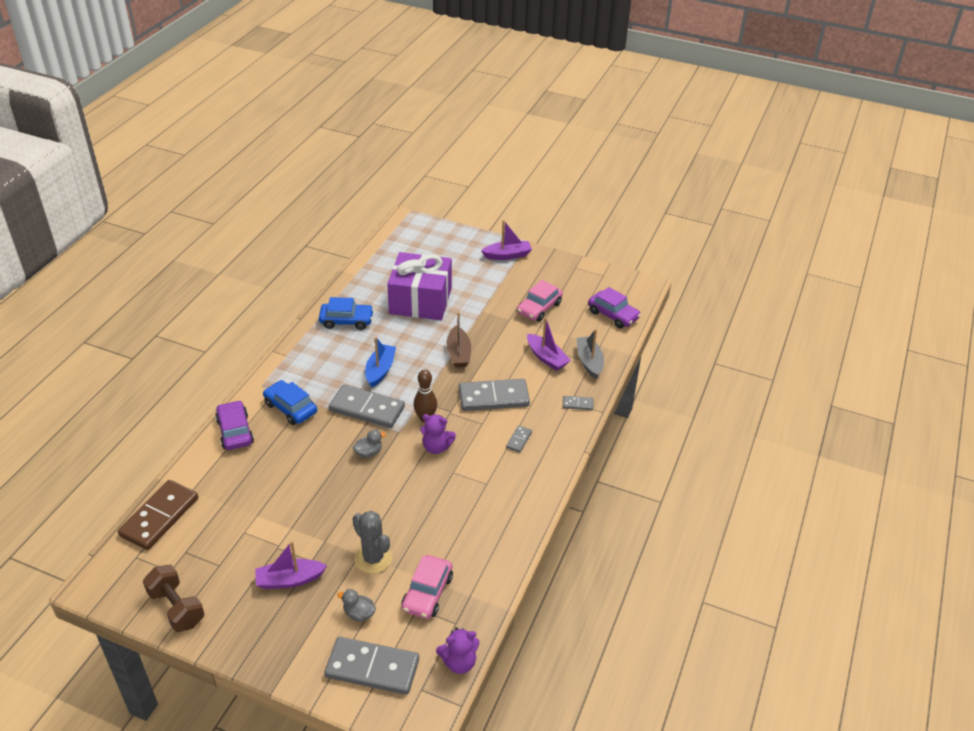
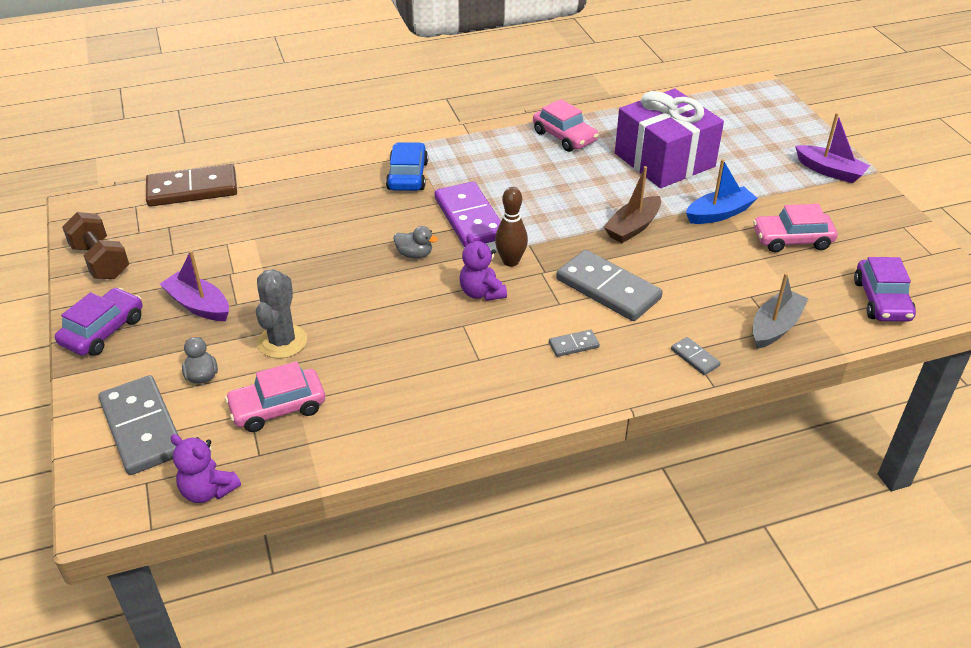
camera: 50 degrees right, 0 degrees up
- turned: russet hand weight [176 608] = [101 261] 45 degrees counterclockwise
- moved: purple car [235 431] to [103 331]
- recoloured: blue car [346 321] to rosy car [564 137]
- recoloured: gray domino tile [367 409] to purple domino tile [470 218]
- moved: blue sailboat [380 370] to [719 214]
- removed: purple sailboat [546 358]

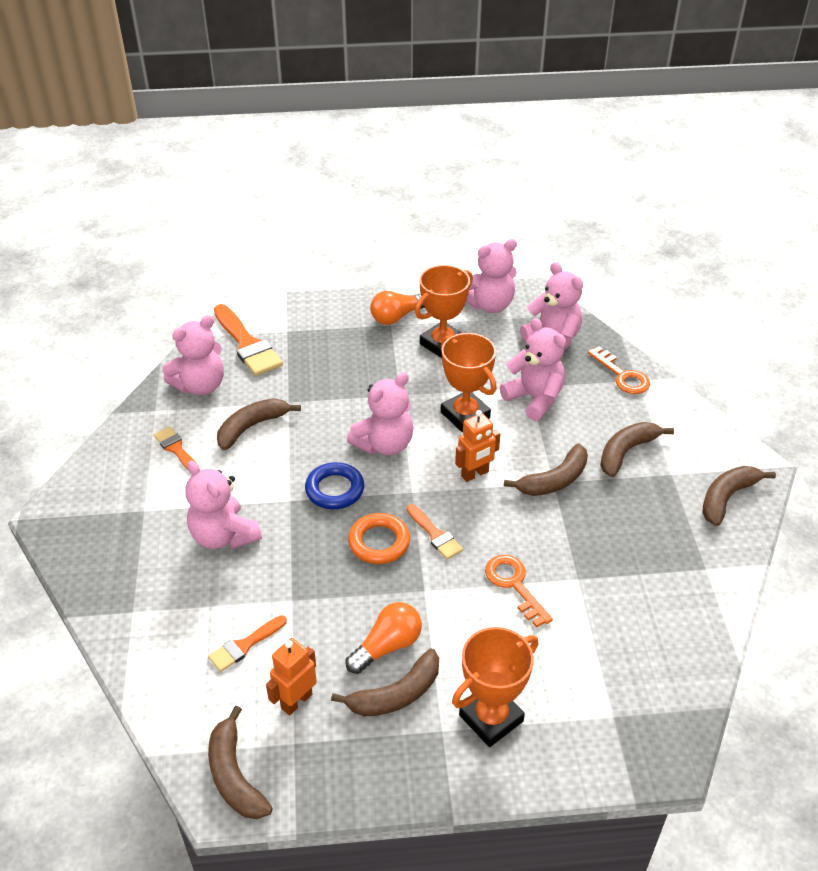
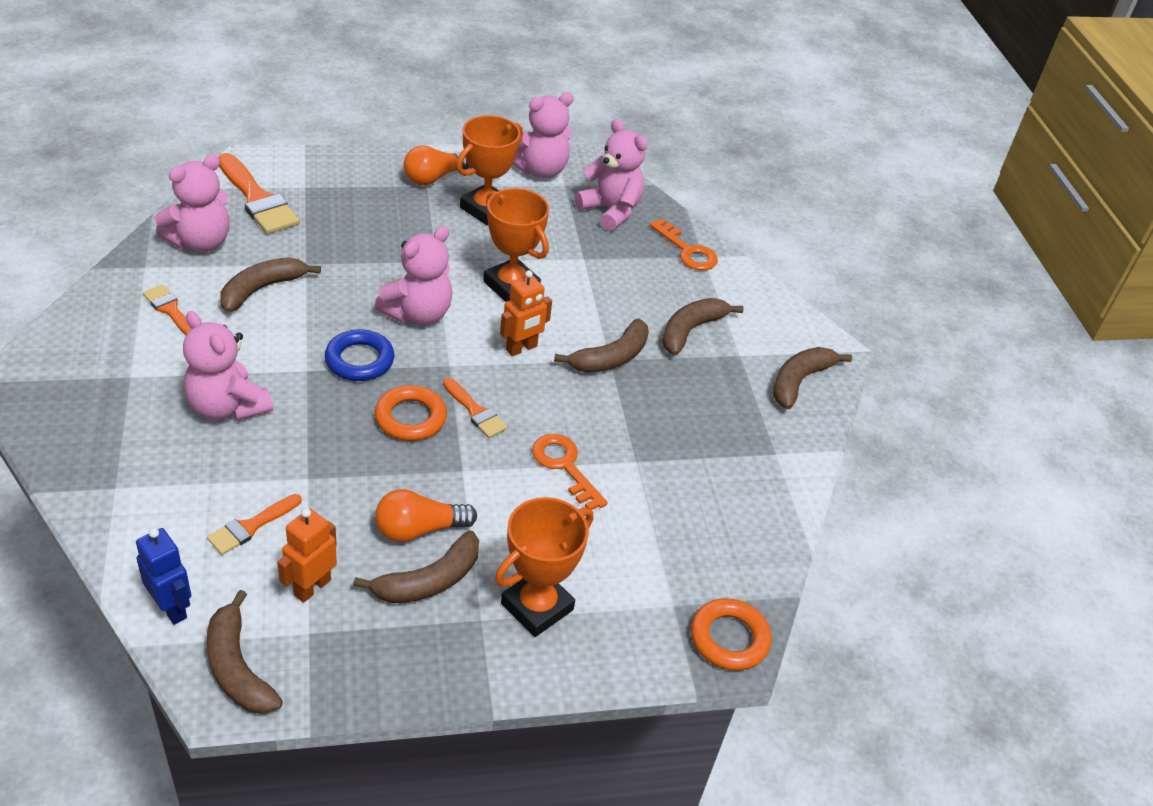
camera: 10 degrees left, 0 degrees up
- turned: orange-coloured light bulb [387 646] = [419 529] 150 degrees counterclockwise
- removed: rosy stuffed bear [534 399]
- added: blue robot [172 608]
- added: orange-coloured ring [729 638]

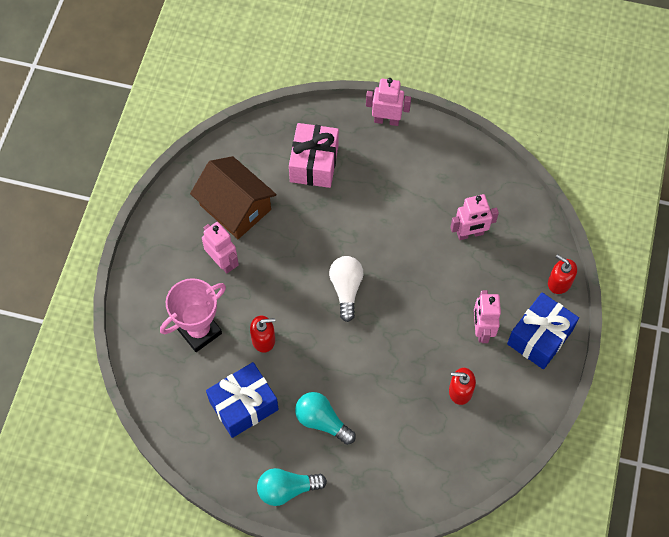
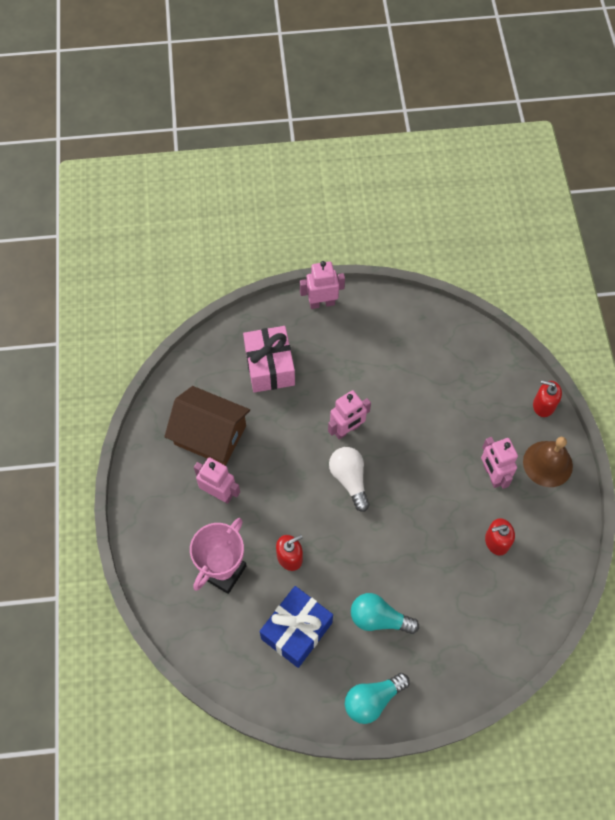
camera: 20 degrees left, 0 degrees up
- moved: rosy robot [470 234] to [347 430]
- replaced: blue gift [539 337] to russet hand bell [547 463]

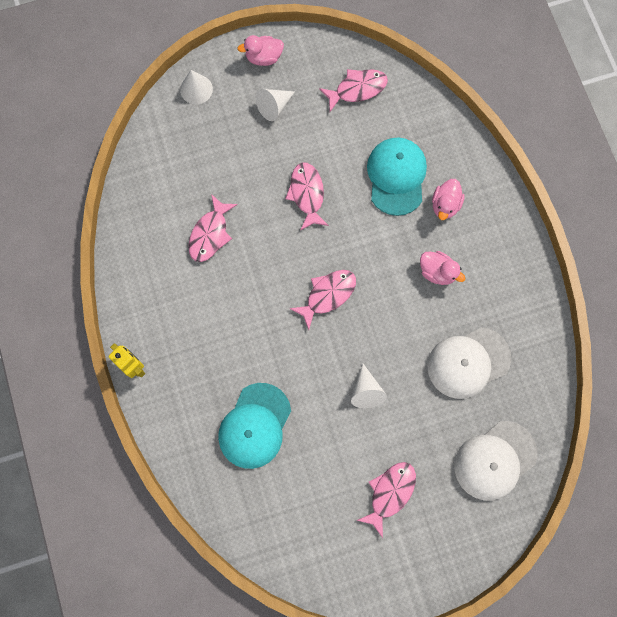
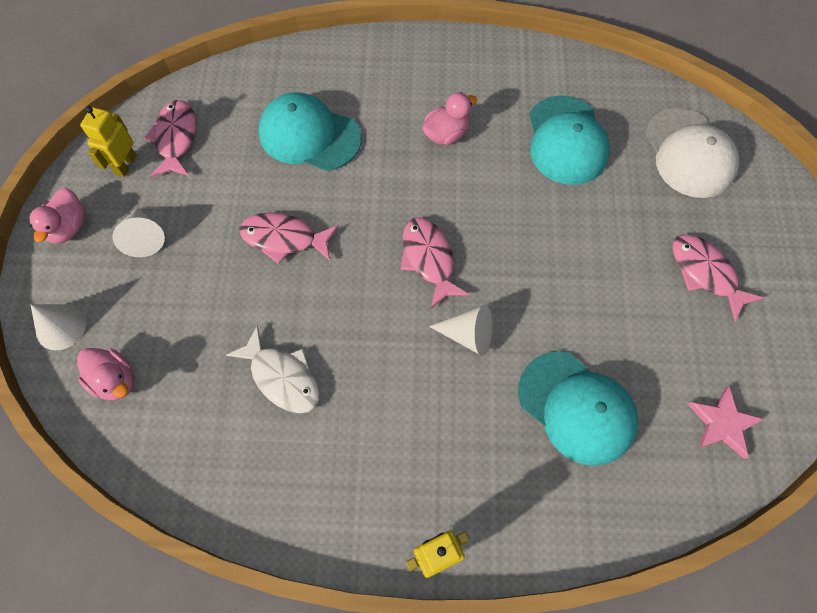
camera: 70 degrees left, 10 degrees down
- recoloured: rosy fish figure [210 234] to pure white fish figure [282 377]
- moved: pure white solid cone [366 391] to [468 335]
- recoloured: pure white cap [468 362] to teal cap [566 140]
- moved: rosy duck [445 205] to [115 380]
- added: golden robot [125 165]
- added: rosy star shape [722 423]

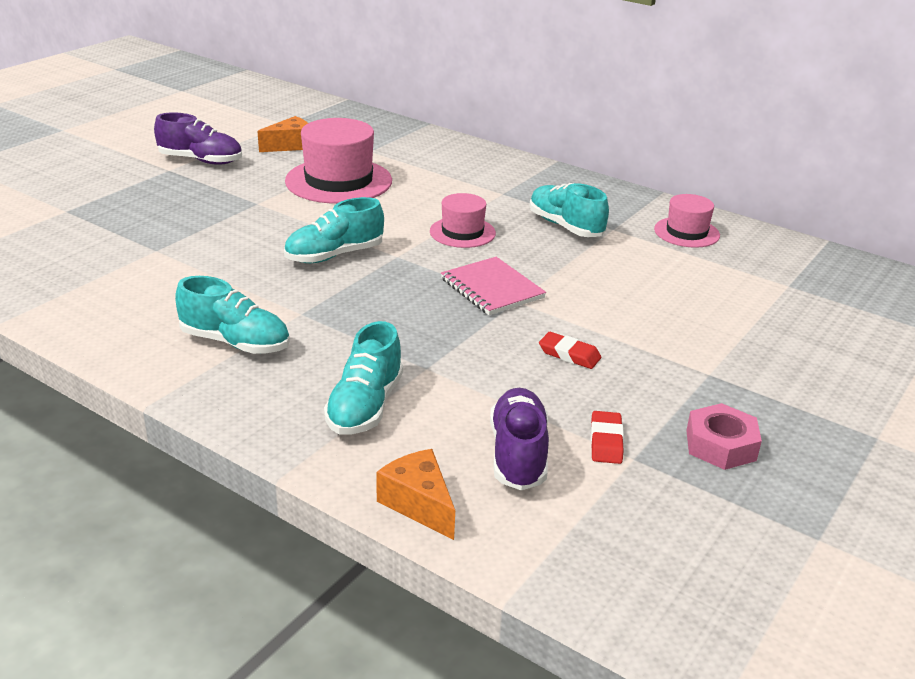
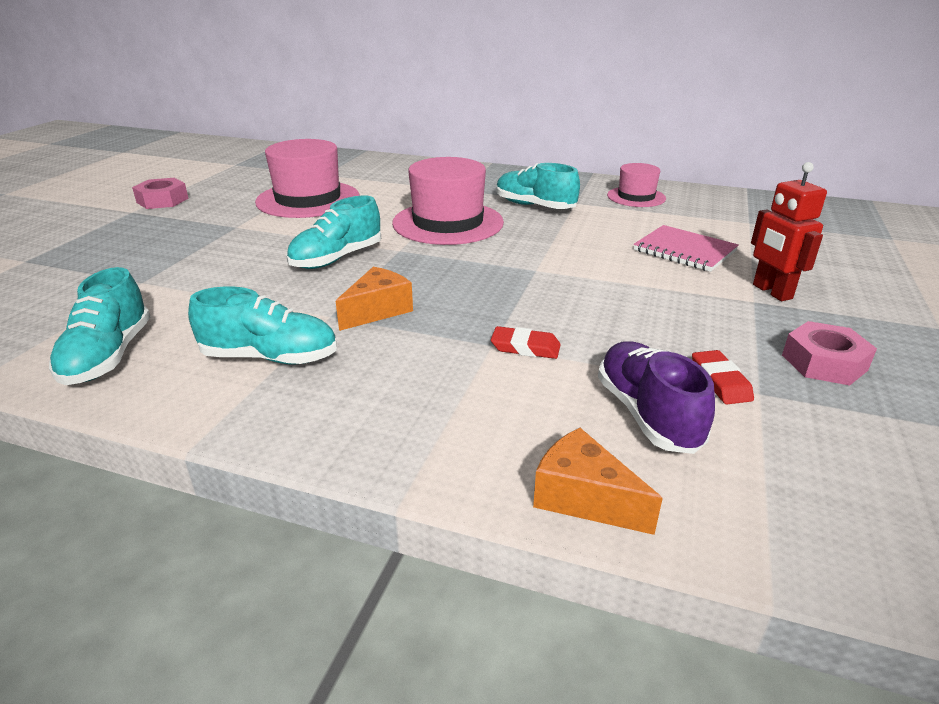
camera: 15 degrees left, 0 degrees up
- replaced: purple lace-up shoe [201 160] to rosy hexagon nut [162 200]
- moved: orange-coloured cheese [290 145] to [377 310]
- moved: teal lace-up shoe [365 406] to [108 356]
- resized: rosy tall hat [462 232] = [448 223] x1.75
- moved: rosy exercise book [492 288] to [684 251]
- moved: scarlet gum eraser [569 354] to [525 347]
- added: scarlet robot [771 292]

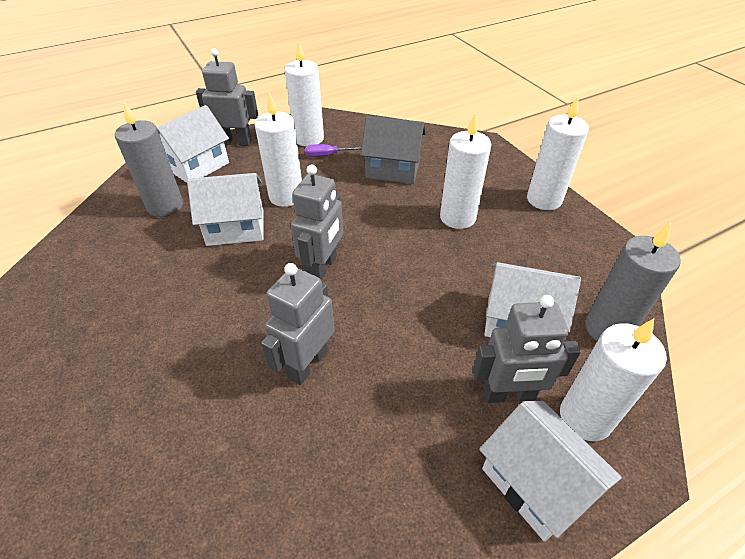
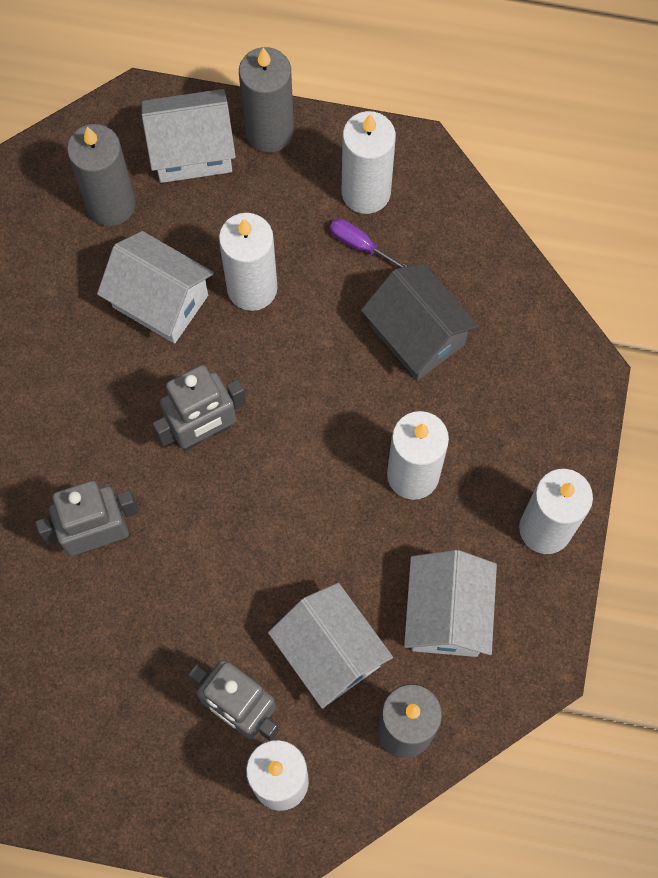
camera: 40 degrees right, 25 degrees up
- replaced: gray robot [235 142] to gray pillar candle [269 131]
- moved: pure white house [535 483] to [447 614]

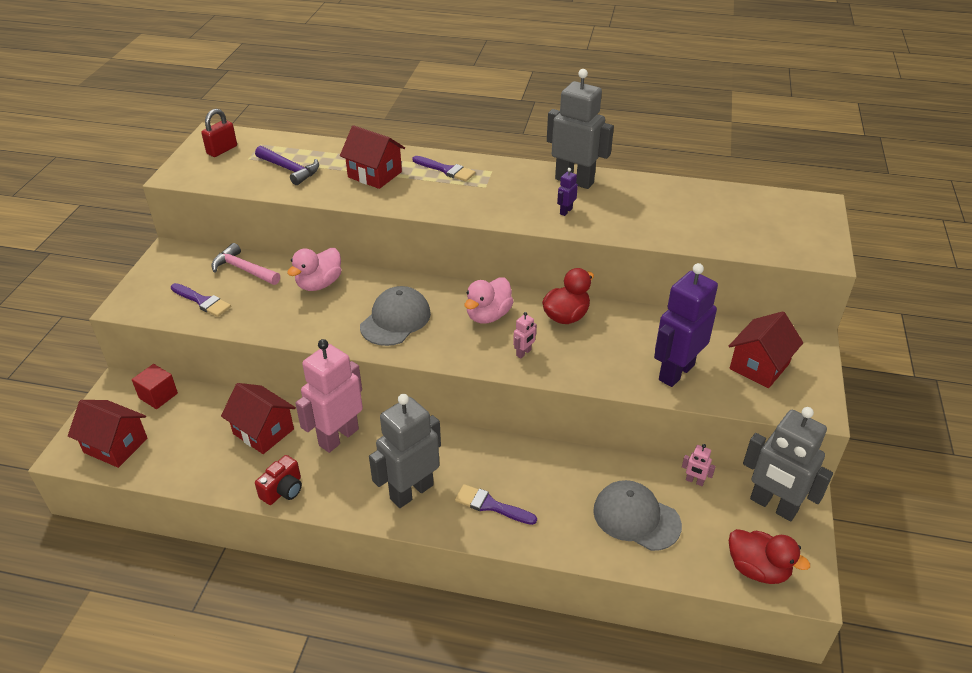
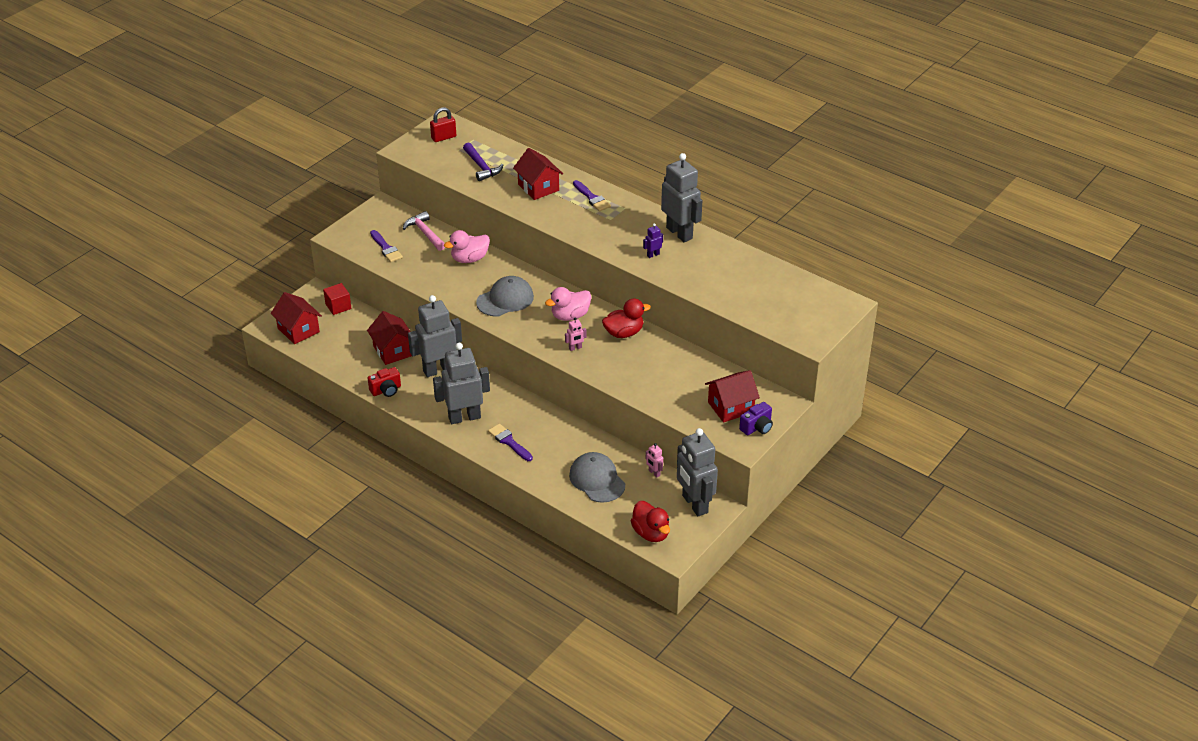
camera: 25 degrees right, 0 degrees up
- recoloured: rosy robot [338 437] to gray robot [438 369]
- removed: purple robot [675 372]
- added: purple camera [757 427]

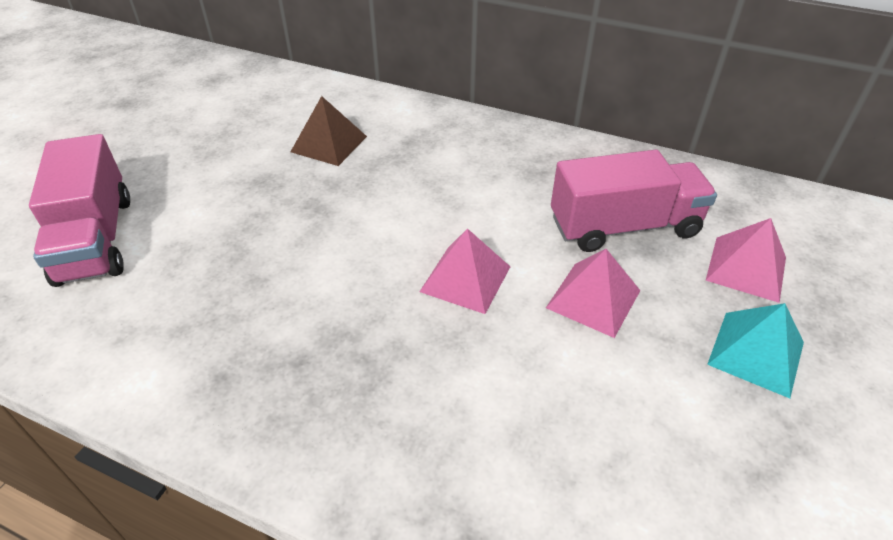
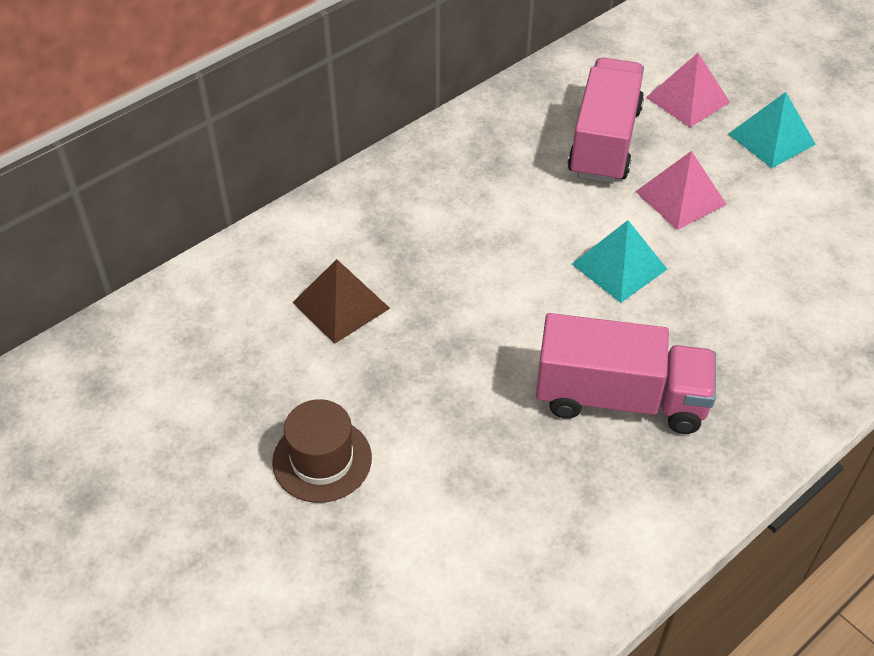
camera: 65 degrees left, 5 degrees up
- moved: rosy toy truck [96 239] to [620 398]
- recoloured: rosy solid pyramid [465 279] to teal solid pyramid [619 266]
- added: russet tall hat [322 460]

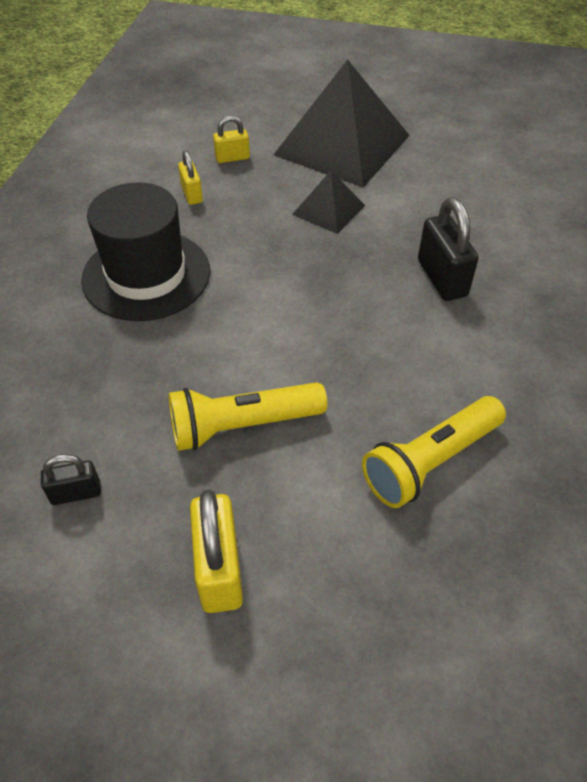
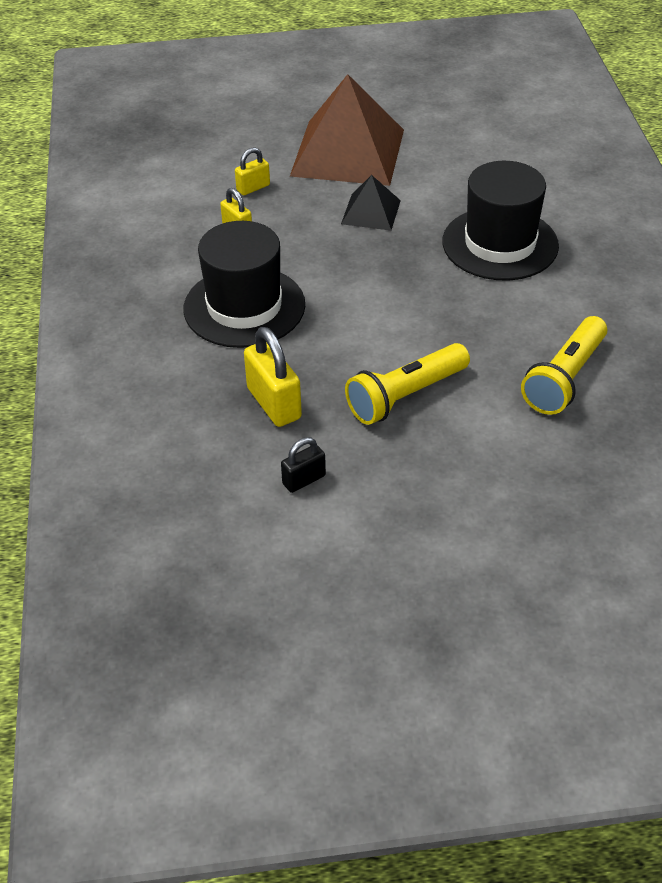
camera: 20 degrees left, 5 degrees down
- moved: golden padlock [219 569] to [274 403]
- recoloured: ebony solid pyramid [342 145] to russet solid pyramid [348 152]
- replaced: ebony padlock [442 278] to ebony tall hat [500 244]

